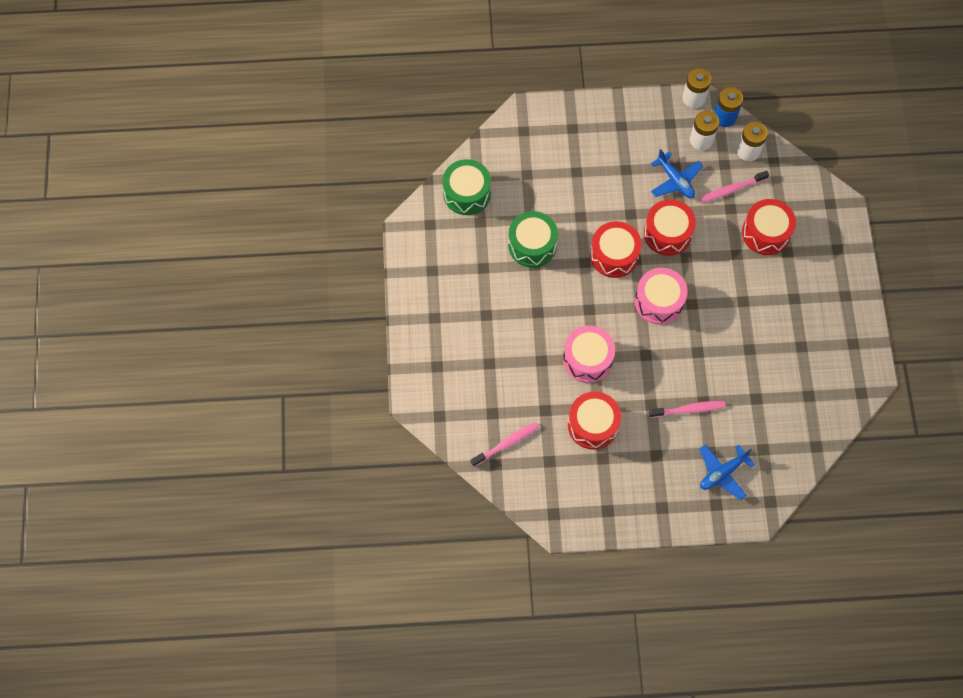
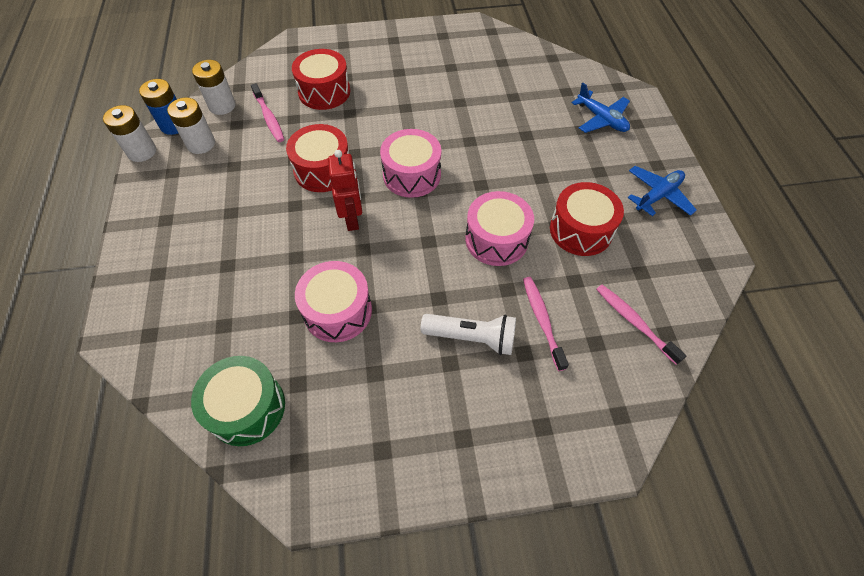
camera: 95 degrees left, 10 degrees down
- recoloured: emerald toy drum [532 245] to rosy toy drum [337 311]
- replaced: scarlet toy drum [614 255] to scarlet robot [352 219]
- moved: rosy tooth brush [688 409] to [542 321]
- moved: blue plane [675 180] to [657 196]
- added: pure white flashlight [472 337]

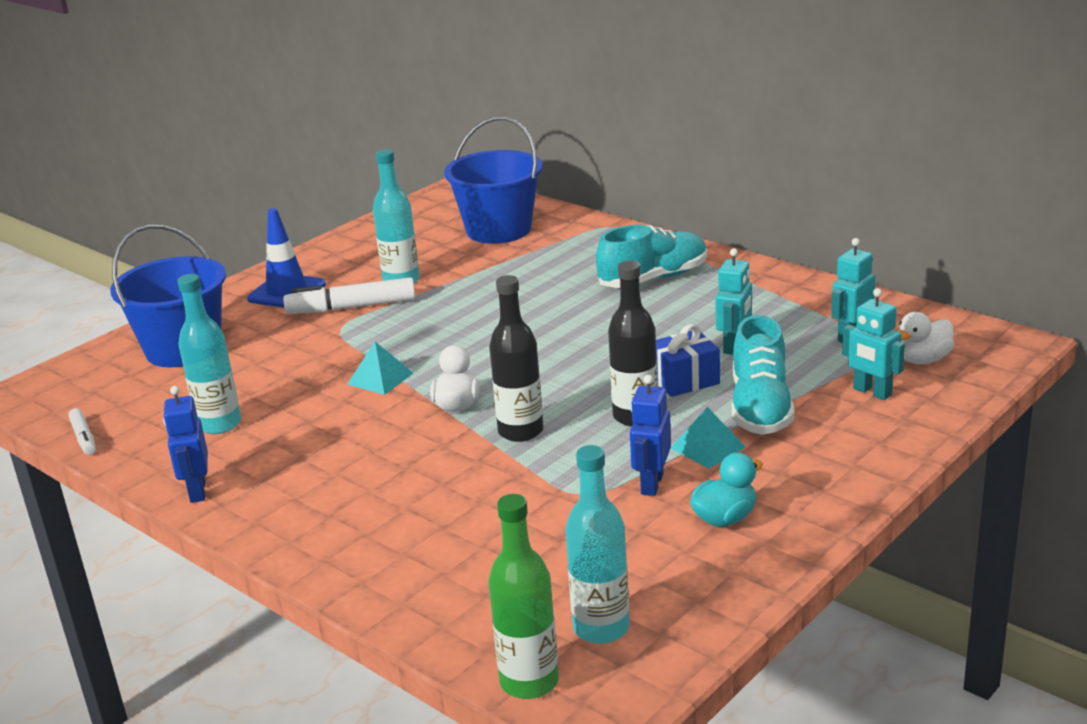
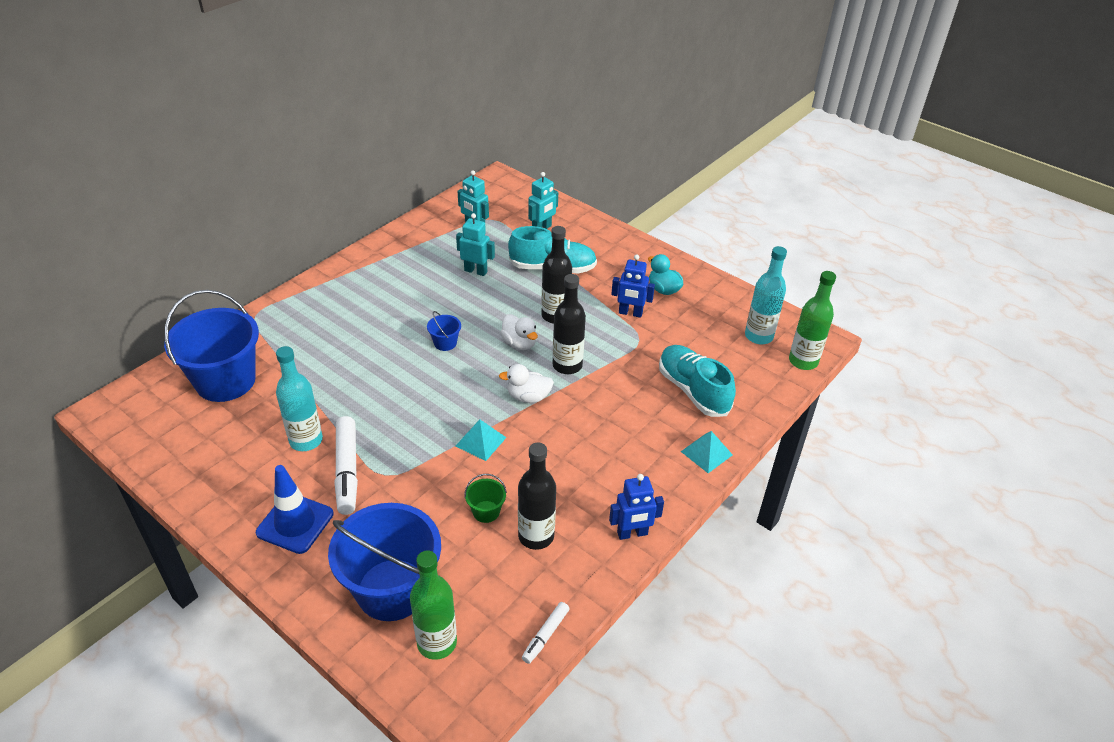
camera: 95 degrees left, 15 degrees up
- turned: pure white marker [84 437] = [546 635] 150 degrees clockwise
- recoloured: teal flask [219 424] to ebony flask [536 536]
- moved: teal lace-up shoe [653 279] to [693 391]
- removed: blue gift [684 380]
- moved: teal solid pyramid [708 447] to [706 453]
- moved: pure white duck [923 360] to [519 343]
- added: emerald flask [437 643]
- added: blue pail [445 343]
- added: emerald pail [486 511]

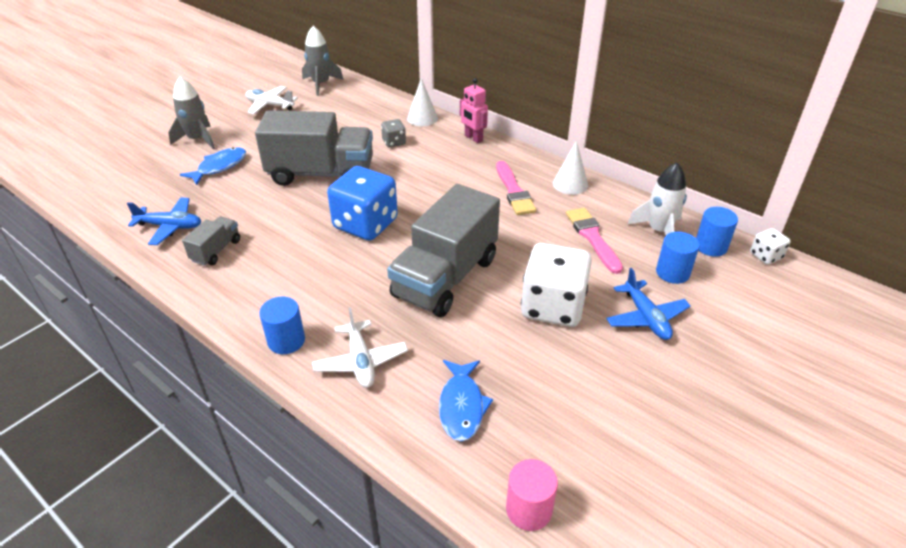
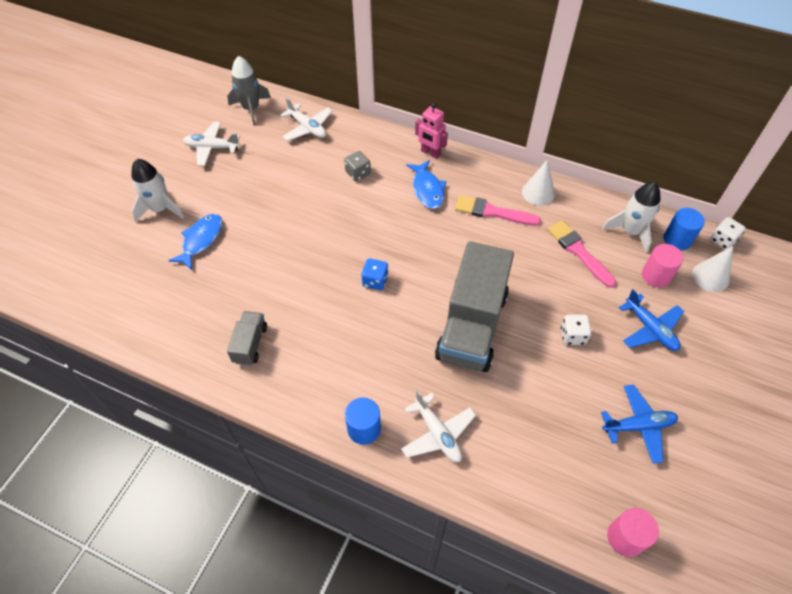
camera: 15 degrees left, 15 degrees up
- moved: blue plane [170 226] to [638 426]
- recoloured: gray spaceship [198 140] to pure white spaceship [160 209]
- removed: gray toy truck [321 173]
- resized: blue game die [365 224] = [375 281] x0.47
- moved: pure white solid cone [422 118] to [710 276]
- moved: blue fish figure [462 406] to [427 189]
- turned: rosy paint brush [514 191] = [492 212] 135 degrees clockwise
- resized: pure white game die [552 306] = [572 335] x0.47
- recoloured: blue cylinder shape [672 273] to rosy cylinder shape [656 276]
- added: pure white plane [307 128]

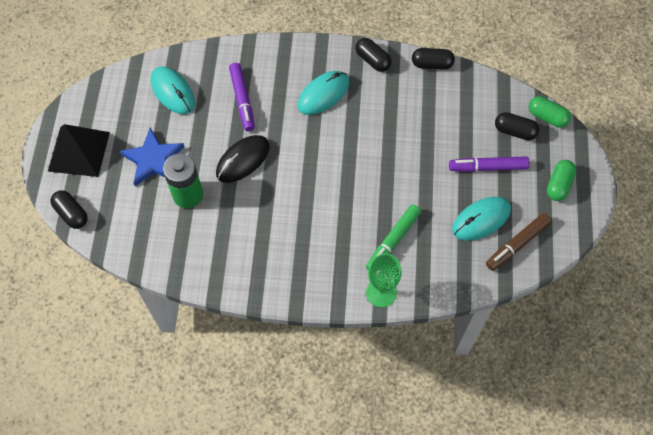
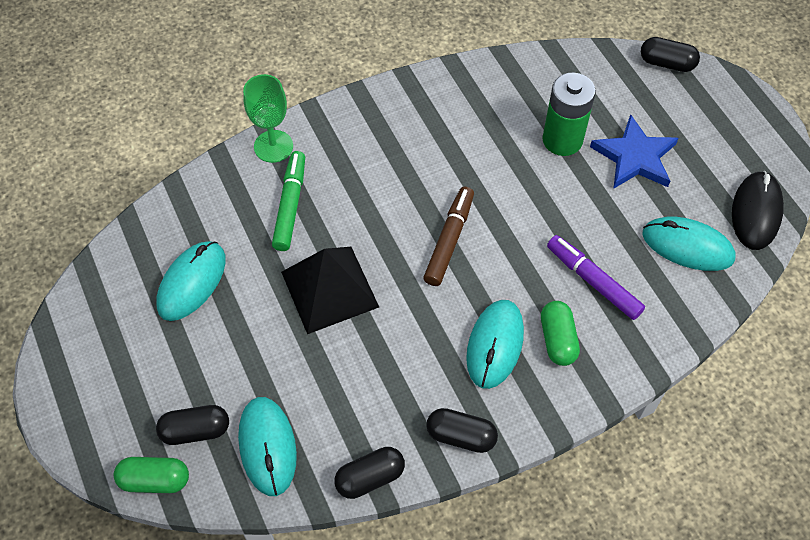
camera: 150 degrees right, 5 degrees down
- moved: ebony solid pyramid [78 151] to [329 289]
- moved: ebony computer mouse [243 160] to [756 212]
- removed: purple marker [488 167]
- moved: russet marker [517 244] to [449 240]
- moved: emerald pill shape [559 185] to [557 339]
- added: teal computer mouse [267 447]

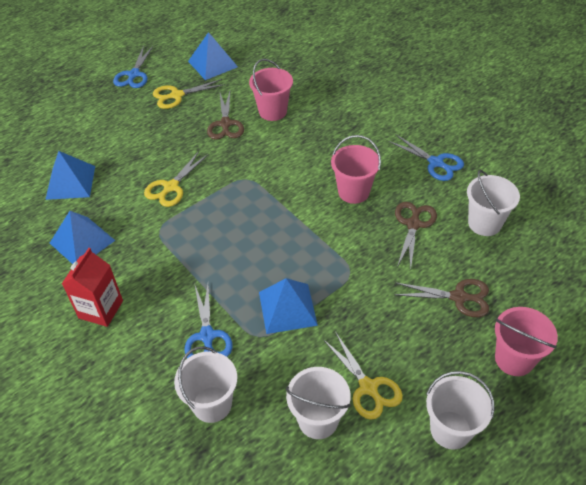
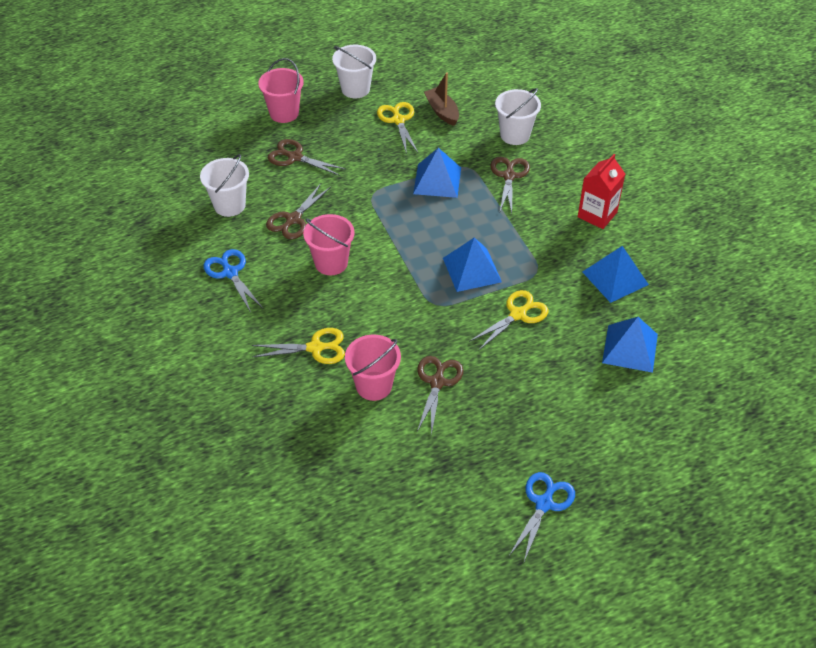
camera: 165 degrees left, 0 degrees up
- moved: golden scissors [177 95] to [315 348]
- recoloured: blue scissors [207 336] to russet scissors [509 176]
- moved: blue solid pyramid [212 64] to [472 270]
- replaced: pure white pail [318 420] to russet sailboat [442 111]

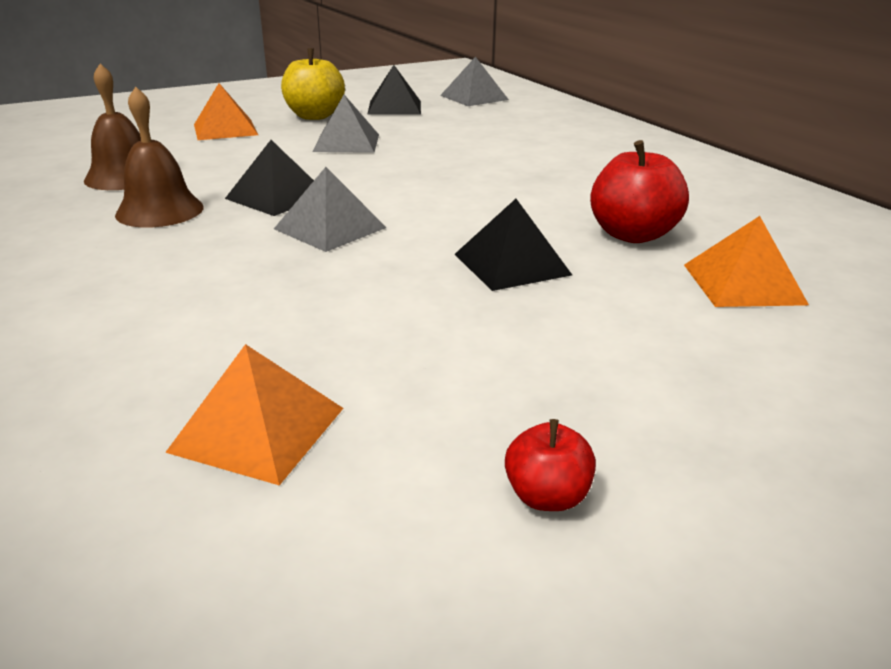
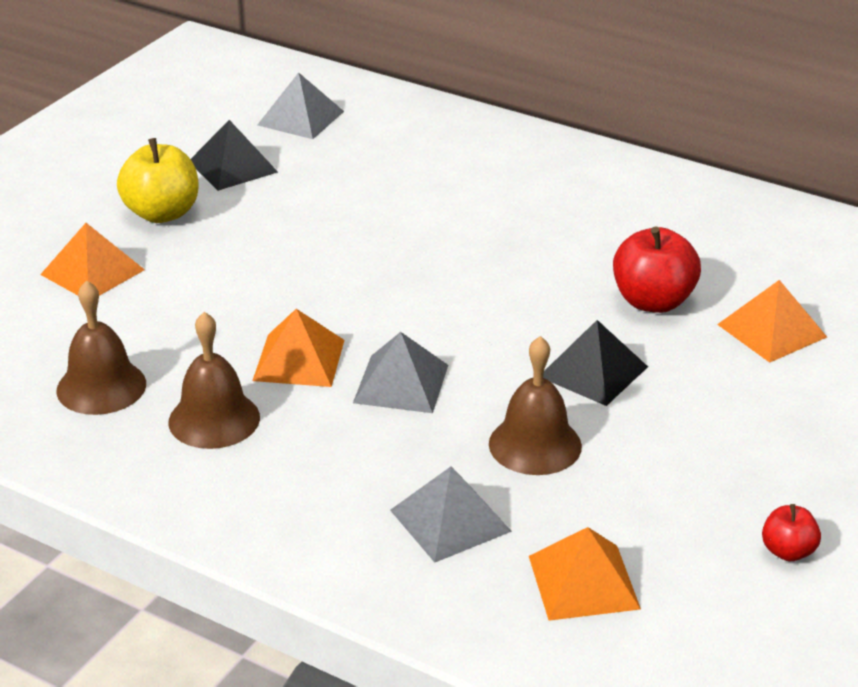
camera: 30 degrees left, 5 degrees up
- recoloured: ebony solid pyramid [277 196] to orange-coloured solid pyramid [299 360]
- moved: gray solid pyramid [346 143] to [450 520]
- added: russet hand bell [535 444]

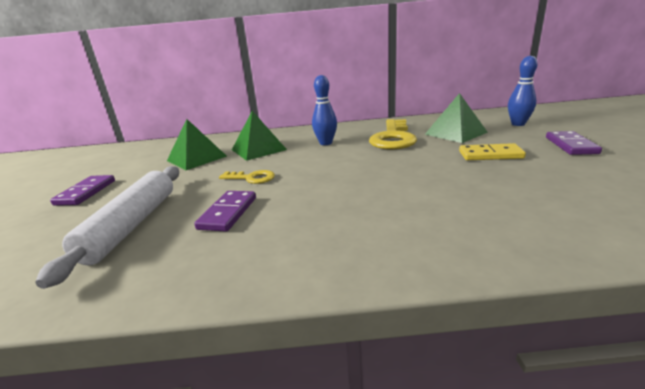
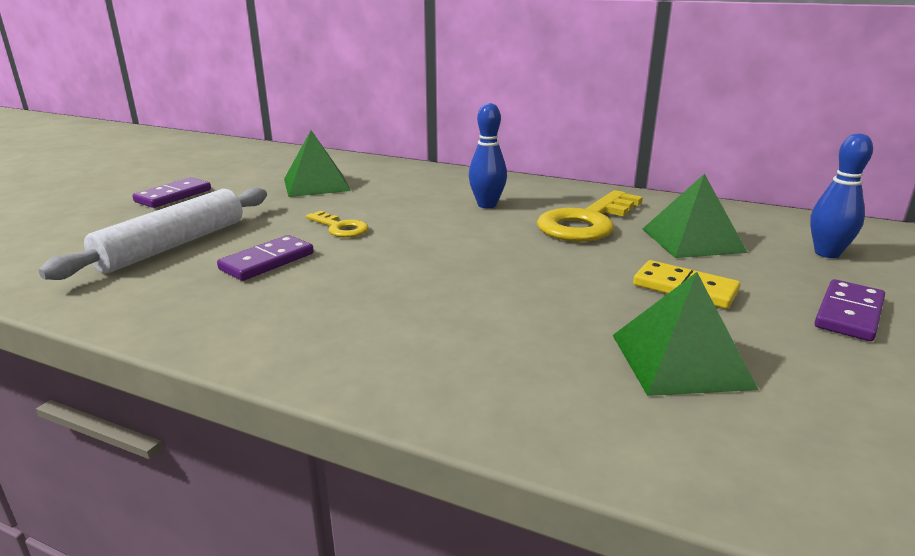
camera: 25 degrees right, 0 degrees up
- moved: emerald solid pyramid [258 149] to [680 360]

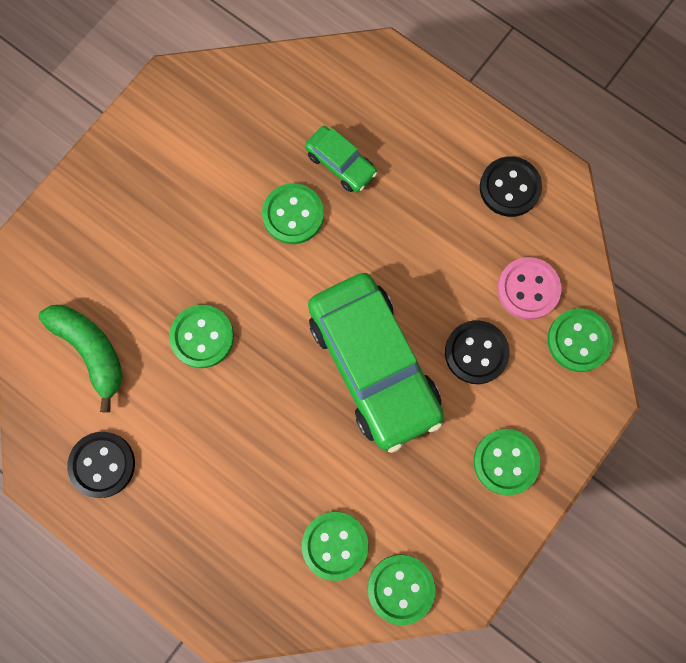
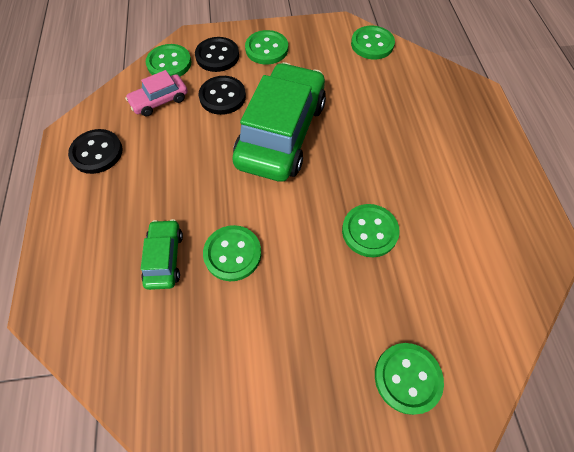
camera: 135 degrees left, 15 degrees down
- removed: emerald banana [91 351]
- moved: ebony shirt button [102 464] to [217 56]
- moved: emerald shirt button [335 545] to [407 378]
- replaced: rosy shirt button [528 289] to rosy car [159 101]

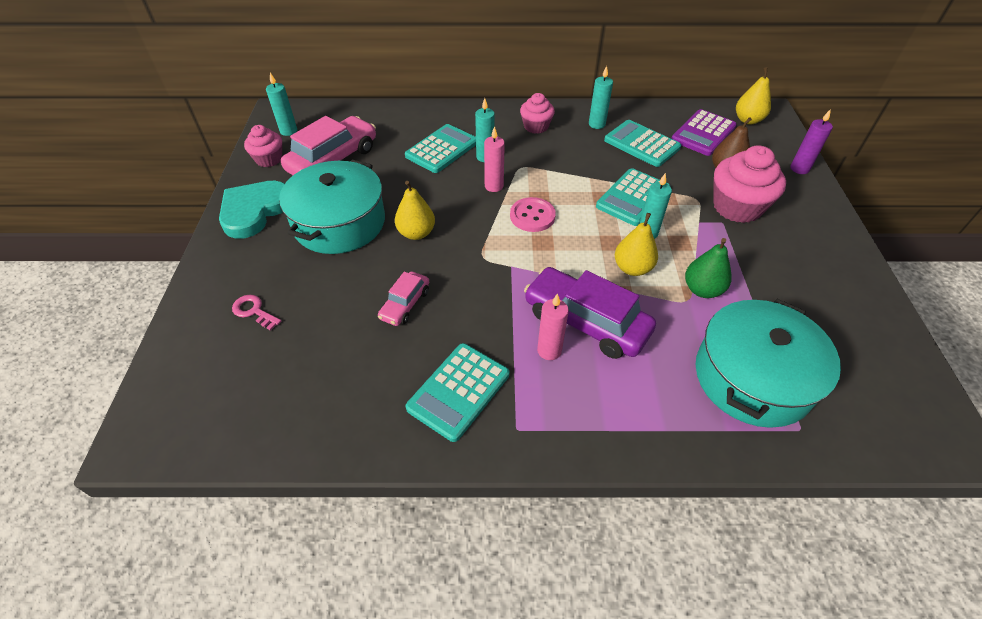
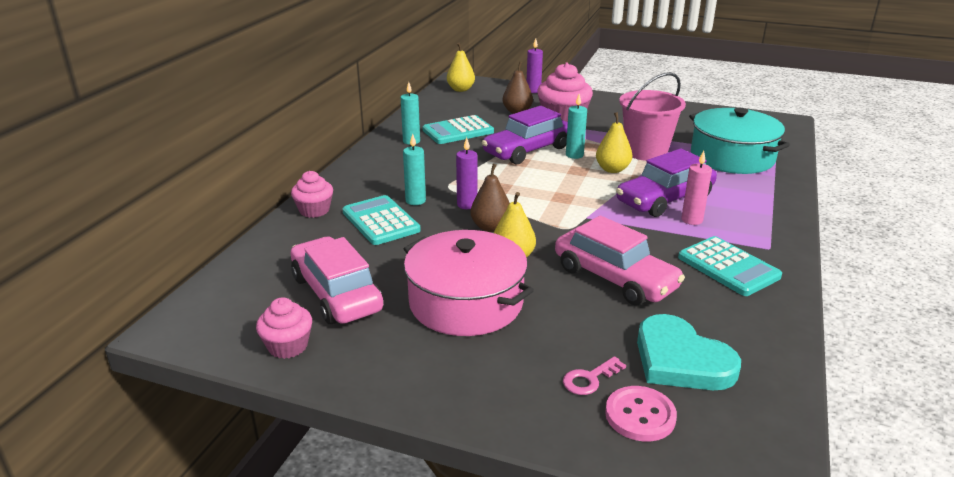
camera: 70 degrees left, 20 degrees down
- moved: teal heart shape [254 211] to [681 360]
- removed: teal pillar candle [288 131]
- recoloured: teal stockpot [339 223] to rosy stockpot [466 302]
- resized: rosy car [405 304] = [615 278] x1.89
- recoloured: rosy pillar candle [494 186] to purple pillar candle [467 205]
- moved: rosy shirt button [532 216] to [640 415]
- moved: rosy cupcake [536 126] to [314 210]
- replaced: teal calculator [633 198] to purple car [527 150]
- removed: purple calculator [703 133]
- replaced: emerald pear fruit [702 290] to rosy pail [646 152]
- added: russet pear fruit [491 227]

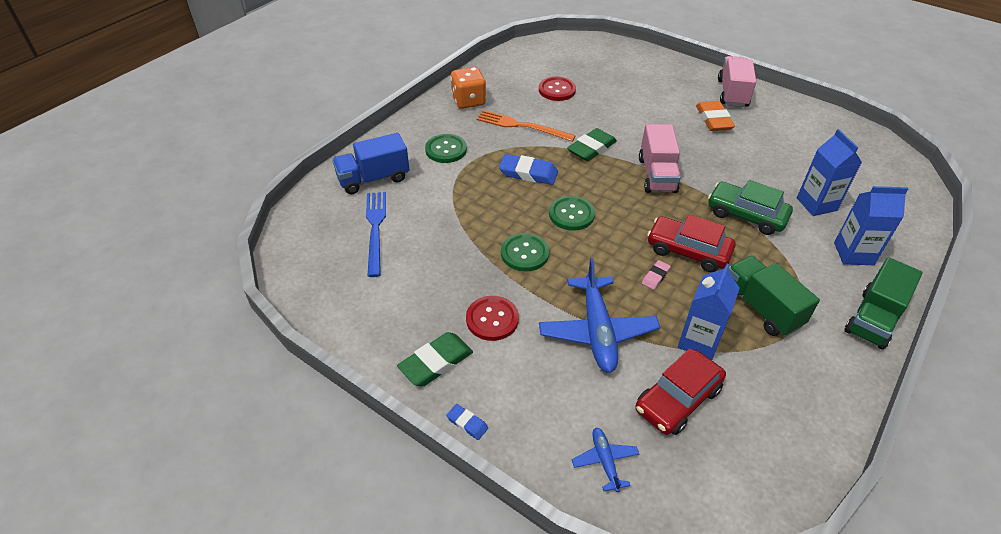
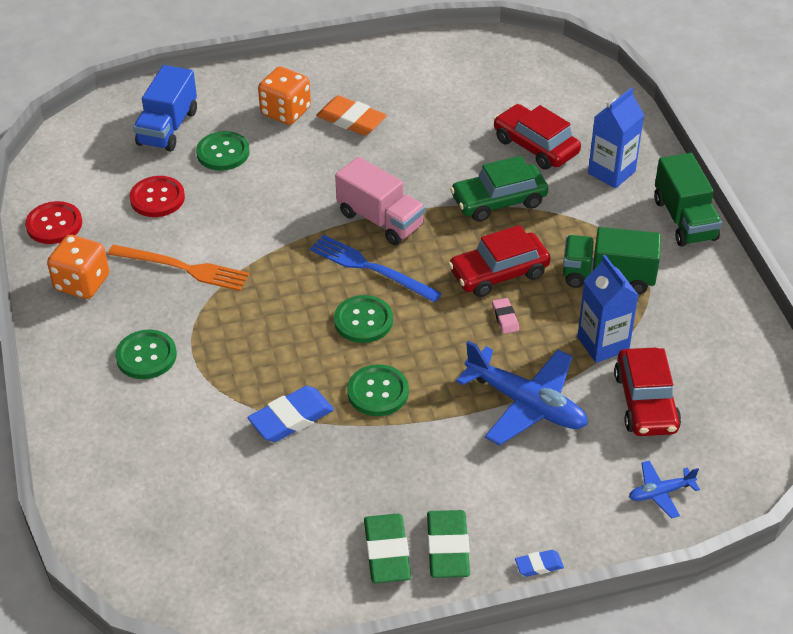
camera: 50 degrees left, 0 degrees up
- moved: blue toy truck [373 179] to [168 128]
- moved: blue table fork [375 229] to [370 268]
- moved: scarlet shirt button [492 319] to [54 224]
- turned: orange-coloured table fork [521 126] = [183 268] 135 degrees counterclockwise
- moved: blue gum eraser [528 173] to [291 418]
- moved: emerald gum eraser [591 148] to [387 552]
- turned: blue plane [605 461] = [660 493] 45 degrees counterclockwise
- removed: rosy toy truck [732 93]
- replaced: blue carton [816 204] to scarlet car [535 146]
- added: emerald shirt button [223 153]
- added: orange-coloured game die [285 112]

